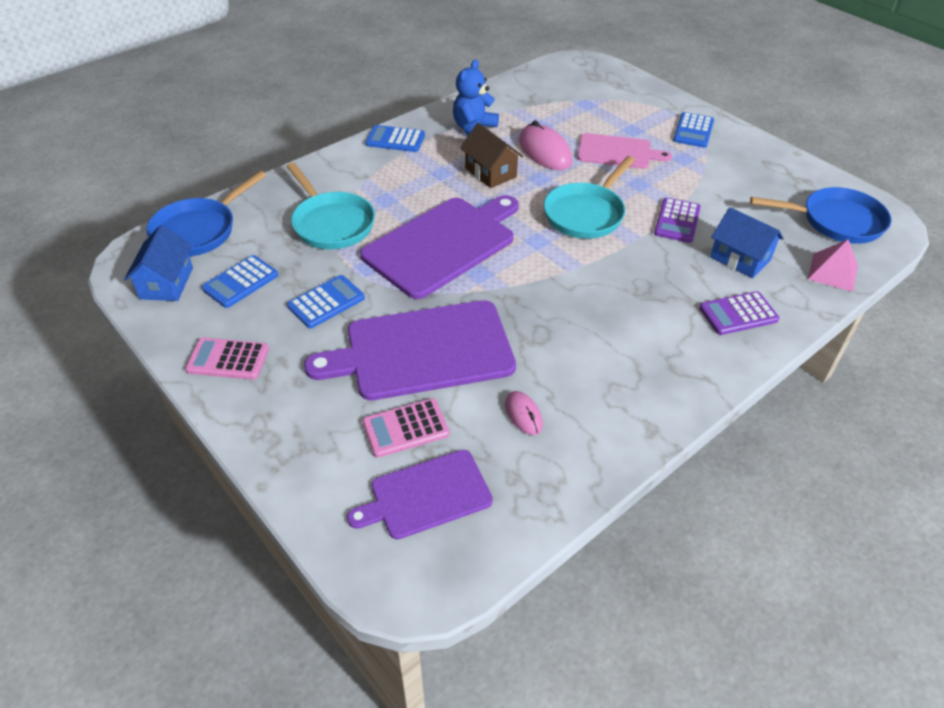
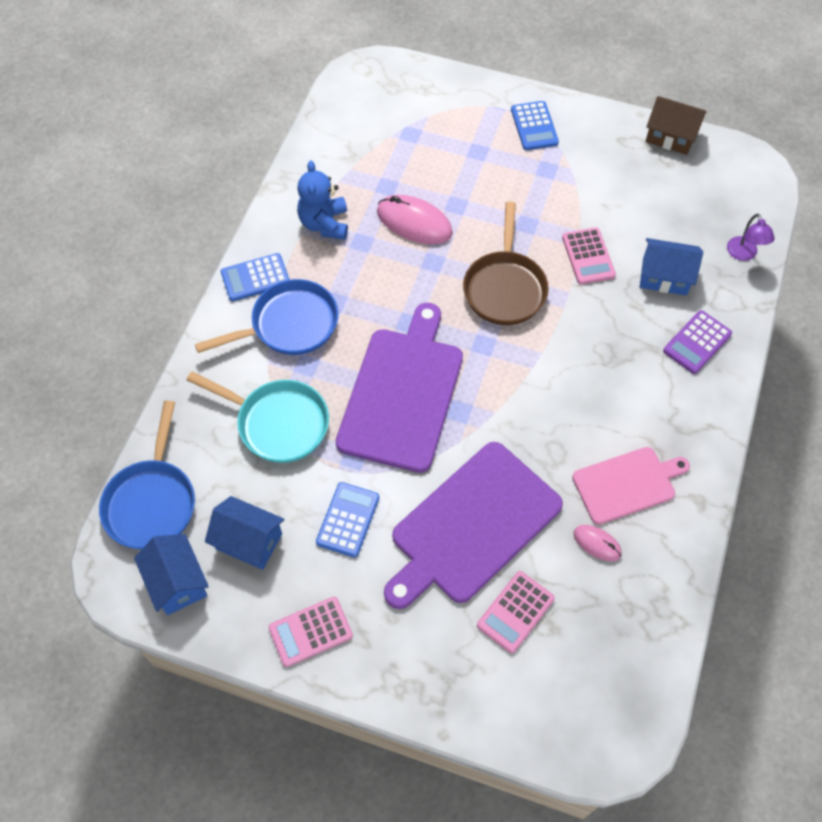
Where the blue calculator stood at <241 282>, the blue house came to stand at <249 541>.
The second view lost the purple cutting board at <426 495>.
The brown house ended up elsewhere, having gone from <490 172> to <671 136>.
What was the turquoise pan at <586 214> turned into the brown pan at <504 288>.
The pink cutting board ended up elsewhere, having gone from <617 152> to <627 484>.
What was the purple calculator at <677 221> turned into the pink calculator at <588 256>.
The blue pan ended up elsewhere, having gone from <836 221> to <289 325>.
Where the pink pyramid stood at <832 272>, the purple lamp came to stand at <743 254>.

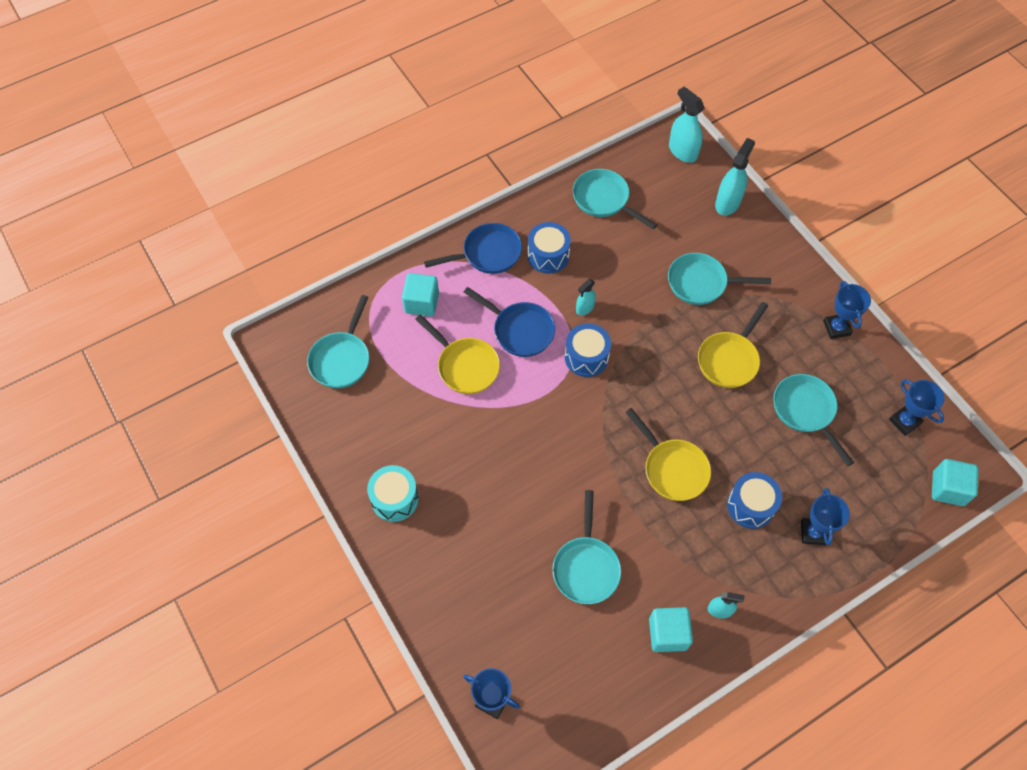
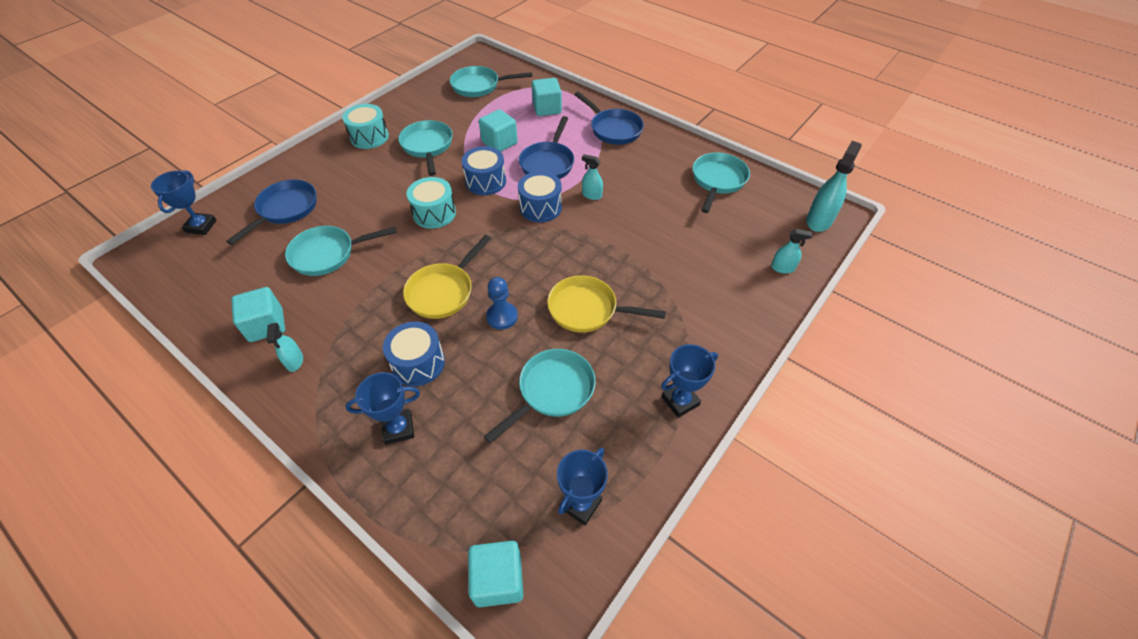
Where the yellow pan stood at <465 366>, the turquoise cube came to stand at <499 143>.
The blue drum ended up elsewhere, having gone from <548 255> to <485 181>.
The turquoise pan ended up elsewhere, having gone from <701 283> to <427 146>.
The size of the turquoise spray bottle at <727 203> changed by a factor of 0.57.
The second view gained the blue pan at <285 210>.
The second view gained the turquoise drum at <434 213>.
The second view gained the blue pawn at <502 317>.

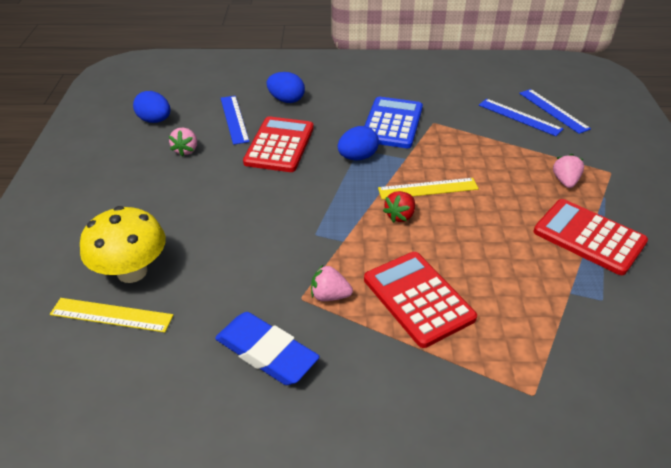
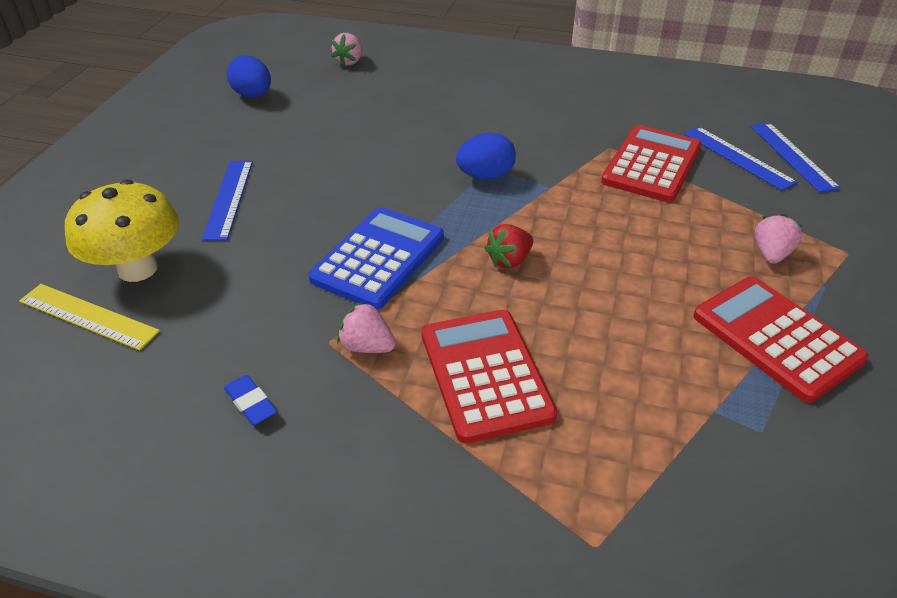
The pink strawberry ended up elsewhere, having gone from <186 150> to <349 62>.
The size of the blue eraser at <266 352> changed by a factor of 0.47.
The blue ruler ended up elsewhere, having gone from <234 119> to <228 198>.
The red calculator ended up elsewhere, having gone from <279 145> to <651 164>.
The second view lost the blue egg at <286 100>.
The blue calculator ended up elsewhere, having gone from <392 123> to <378 258>.
The second view lost the yellow ruler at <428 189>.

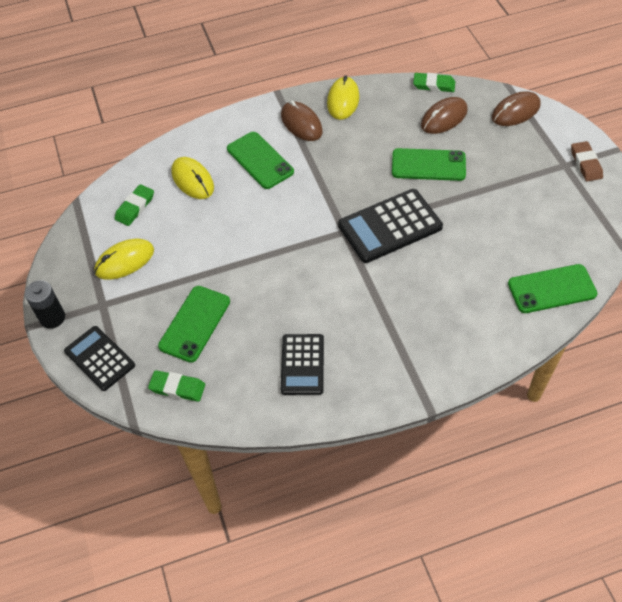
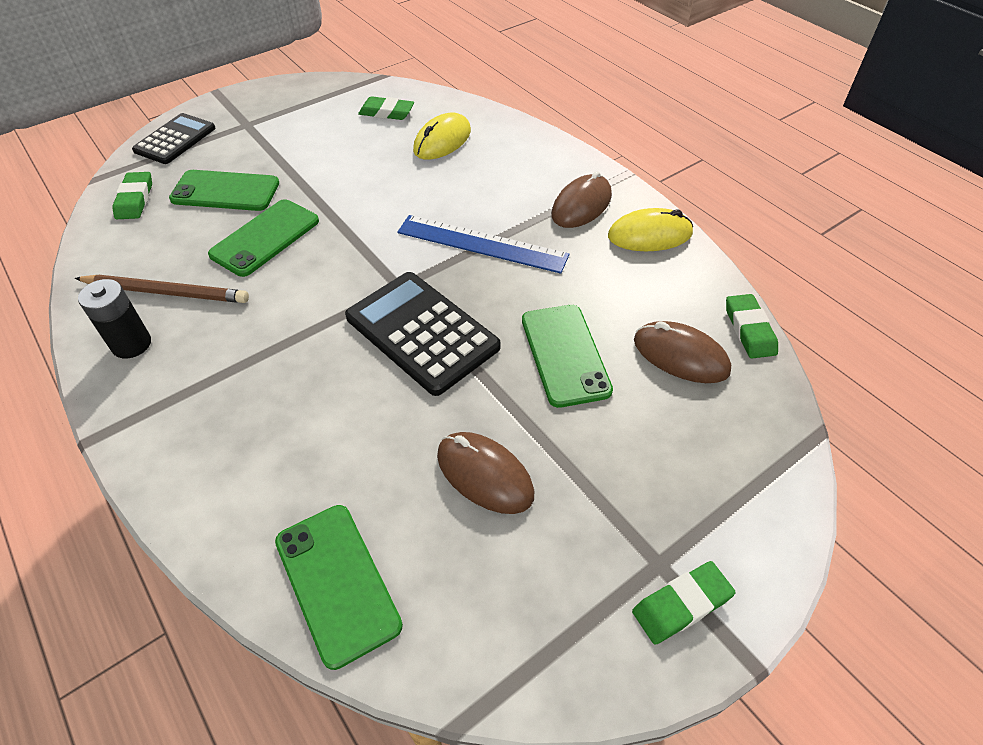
The black battery ended up elsewhere, having gone from <52 318> to <131 344>.
The second view lost the yellow mouse at <125 261>.
The green phone ended up elsewhere, having gone from <260 160> to <265 238>.
Where the black calculator stood at <302 364>, the brown pencil came to stand at <166 292>.
The brown mouse ended up elsewhere, having gone from <515 111> to <484 475>.
What was the brown eraser at <586 163> turned into the green eraser at <681 605>.
The second view gained the blue ruler at <482 243>.

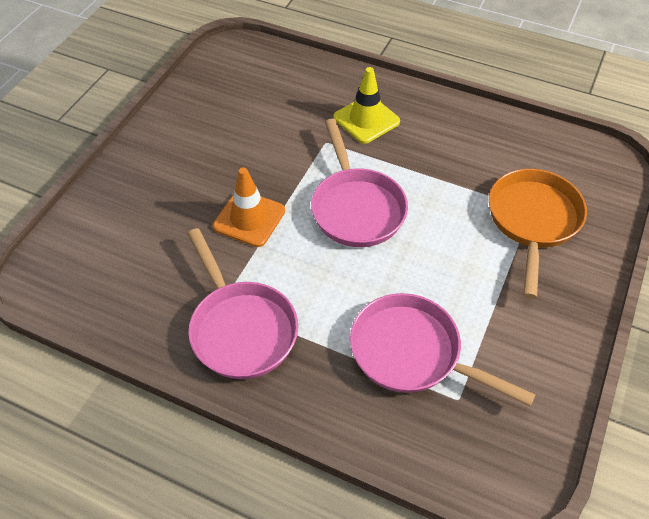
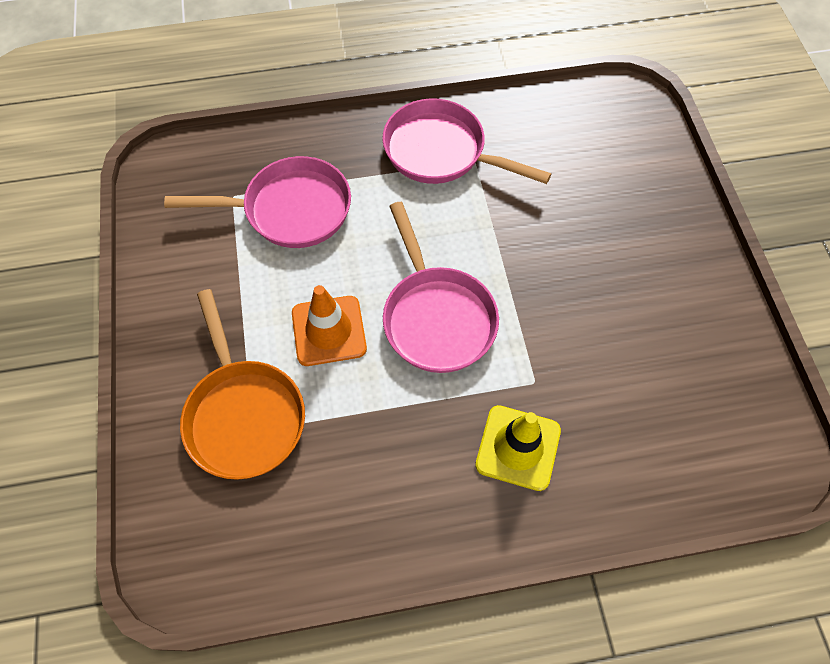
The orange traffic cone ended up elsewhere, having gone from <249 218> to <329 331>.
The pink pan at <356 208> ended up facing another way, 150 degrees counterclockwise from before.

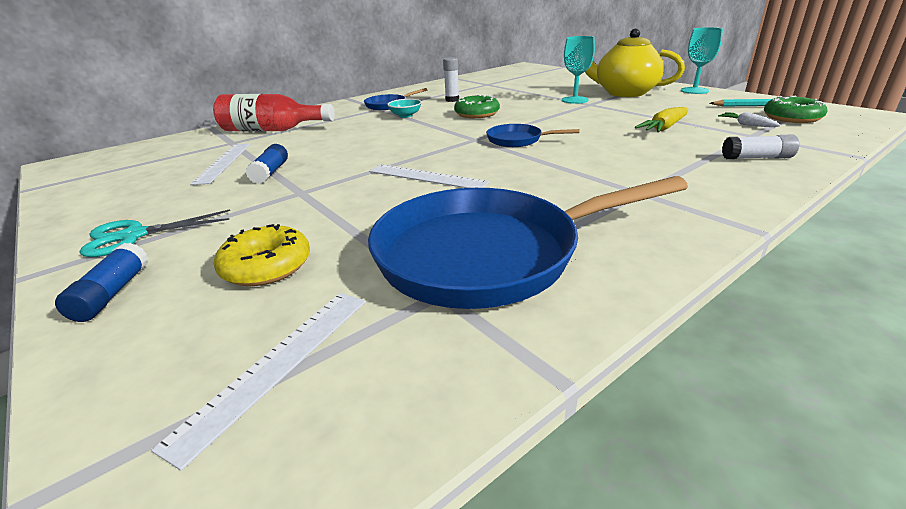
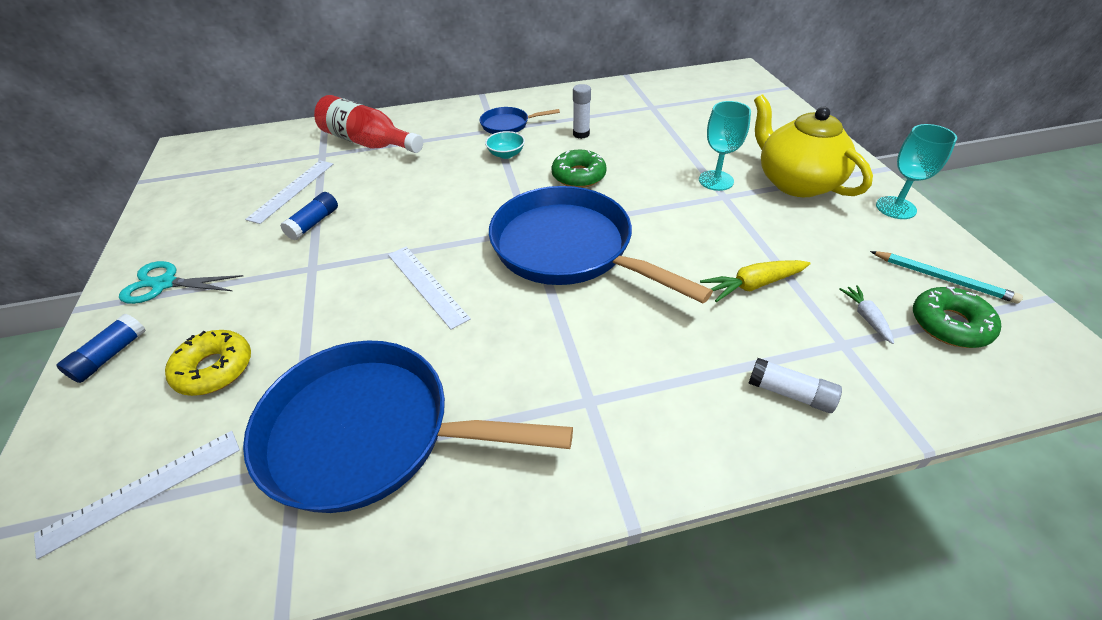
The size of the blue pan at <518 140> changed by a factor of 2.21.

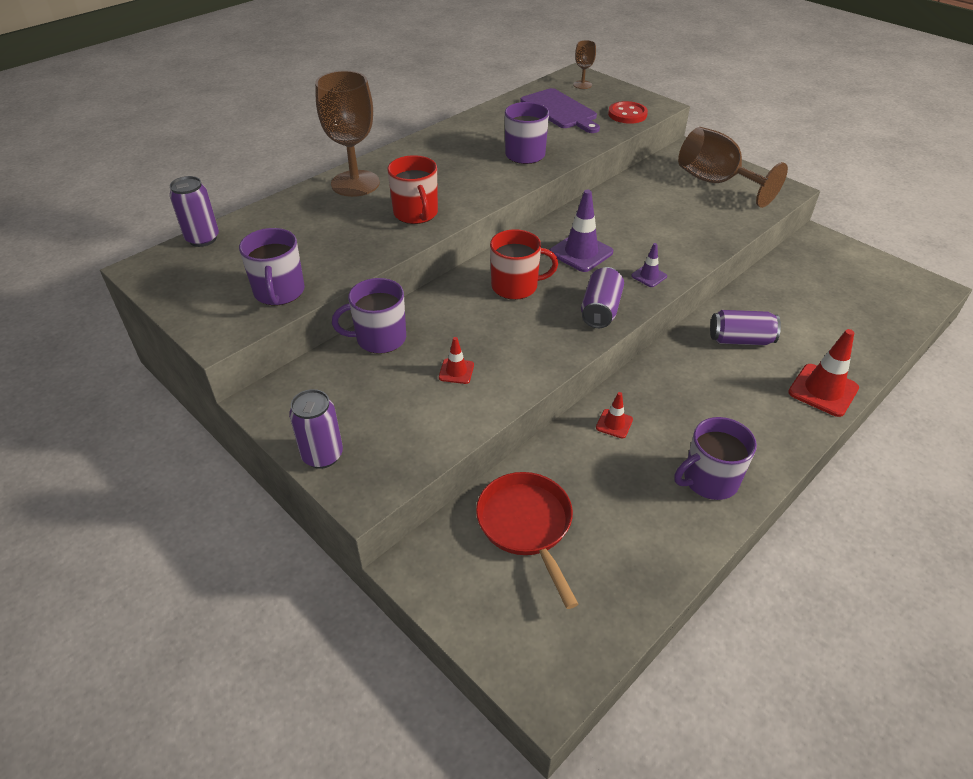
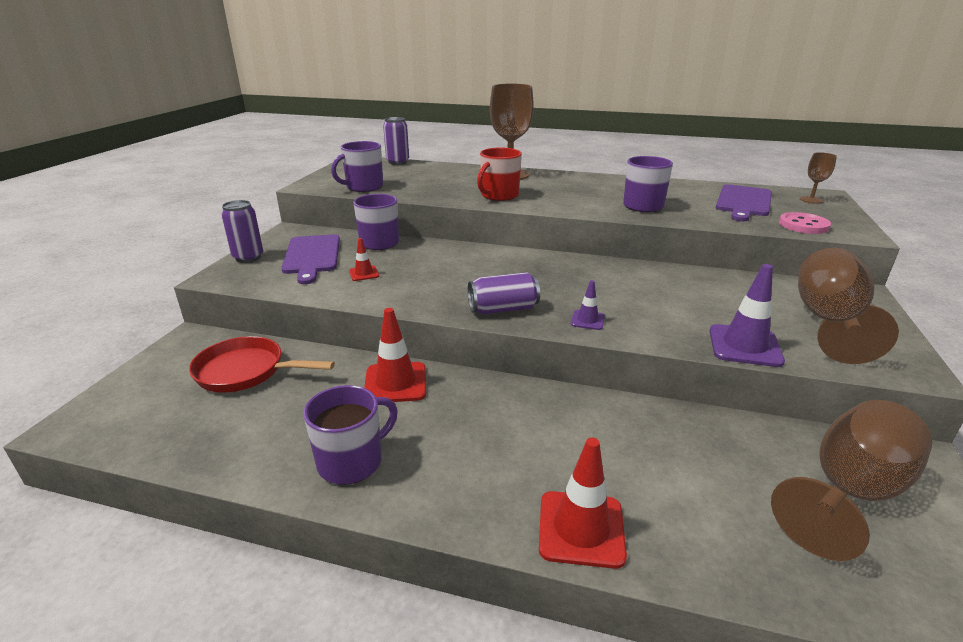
The red pan at <526 525> ended up facing another way, 120 degrees counterclockwise from before.
The second view lost the red mug at <516 286>.
The purple traffic cone ended up elsewhere, having gone from <581 252> to <744 346>.
The size of the red traffic cone at <614 424> changed by a factor of 1.86.
What was the red button at <627 114> turned into the pink button at <803 225>.
The purple mug at <709 480> ended up facing another way, 105 degrees clockwise from before.
The second view lost the purple can at <740 340>.
The second view gained the purple cutting board at <312 256>.
The second view gained the brown goblet at <849 492>.

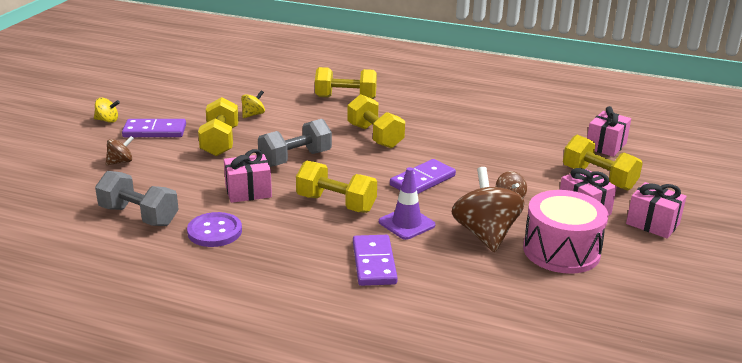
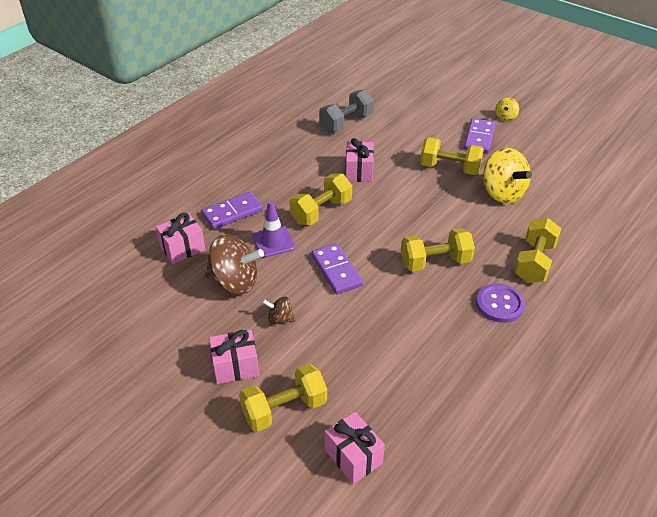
The second view lost the brown spinning top at <120 162>.
The purple button ended up elsewhere, having gone from <214 231> to <499 304>.
The size of the yellow spinning top at <253 114> changed by a factor of 2.07.
The second view lost the grey dumbbell at <295 159>.
The purple domino at <374 263> ended up facing another way, 45 degrees counterclockwise from before.
The second view lost the pink drum at <561 251>.
The pink gift ended up elsewhere, having gone from <652 224> to <182 248>.

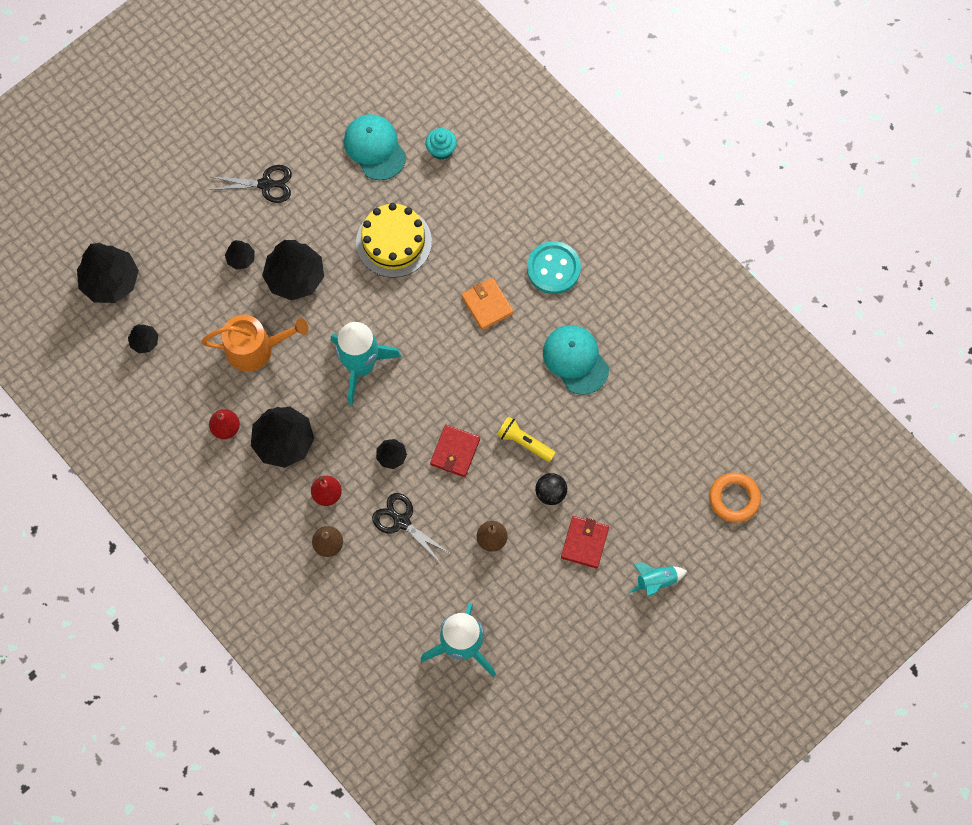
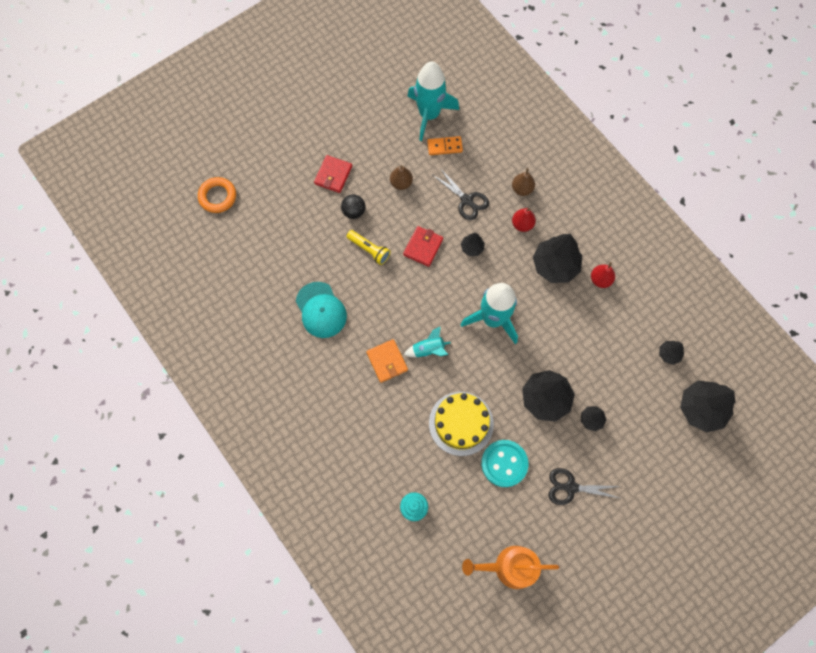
The orange watering can ended up elsewhere, having gone from <255 348> to <509 567>.
The second view lost the turquoise cap at <375 148>.
The turquoise button ended up elsewhere, having gone from <553 268> to <504 463>.
The turquoise rocket ended up elsewhere, having gone from <656 581> to <428 350>.
The second view gained the orange domino at <444 146>.

